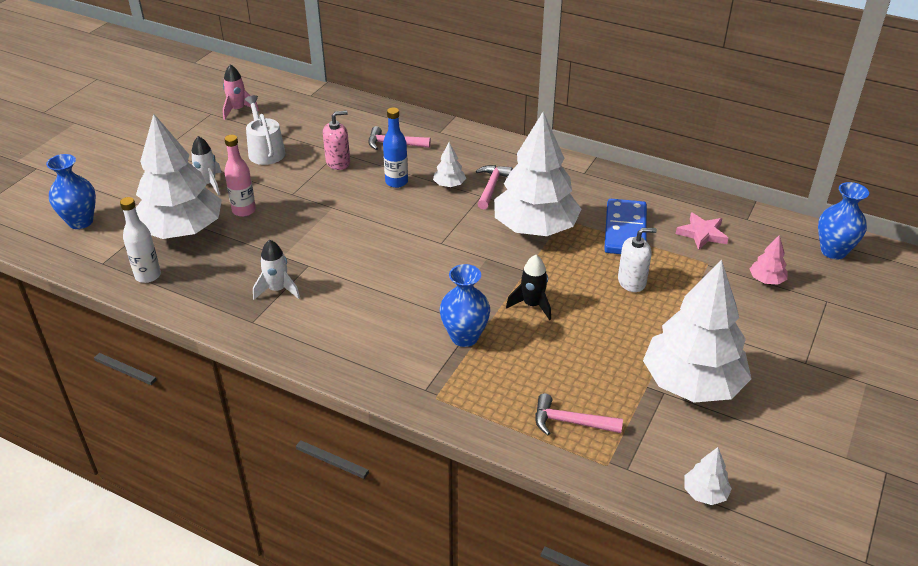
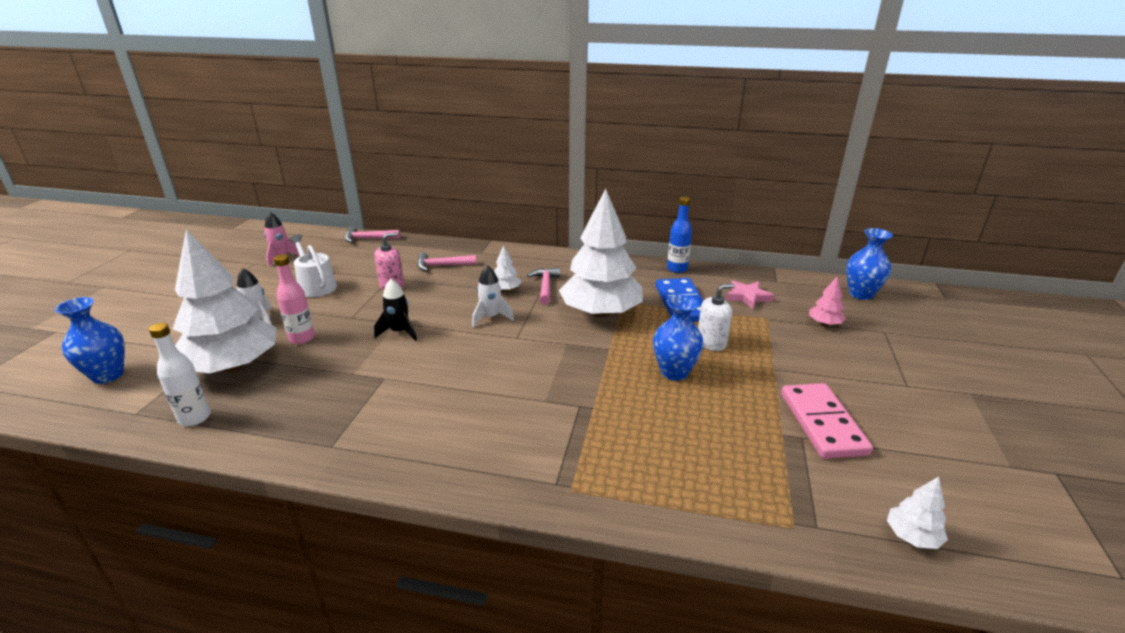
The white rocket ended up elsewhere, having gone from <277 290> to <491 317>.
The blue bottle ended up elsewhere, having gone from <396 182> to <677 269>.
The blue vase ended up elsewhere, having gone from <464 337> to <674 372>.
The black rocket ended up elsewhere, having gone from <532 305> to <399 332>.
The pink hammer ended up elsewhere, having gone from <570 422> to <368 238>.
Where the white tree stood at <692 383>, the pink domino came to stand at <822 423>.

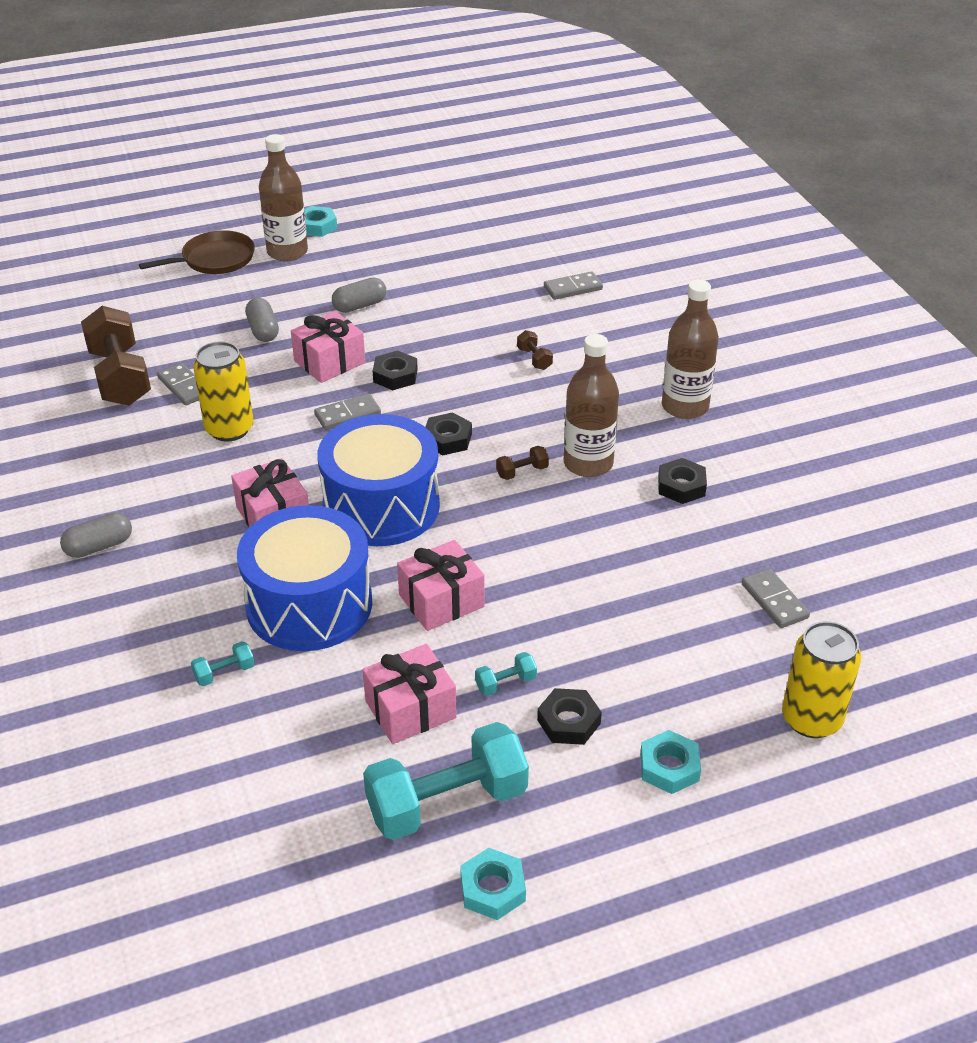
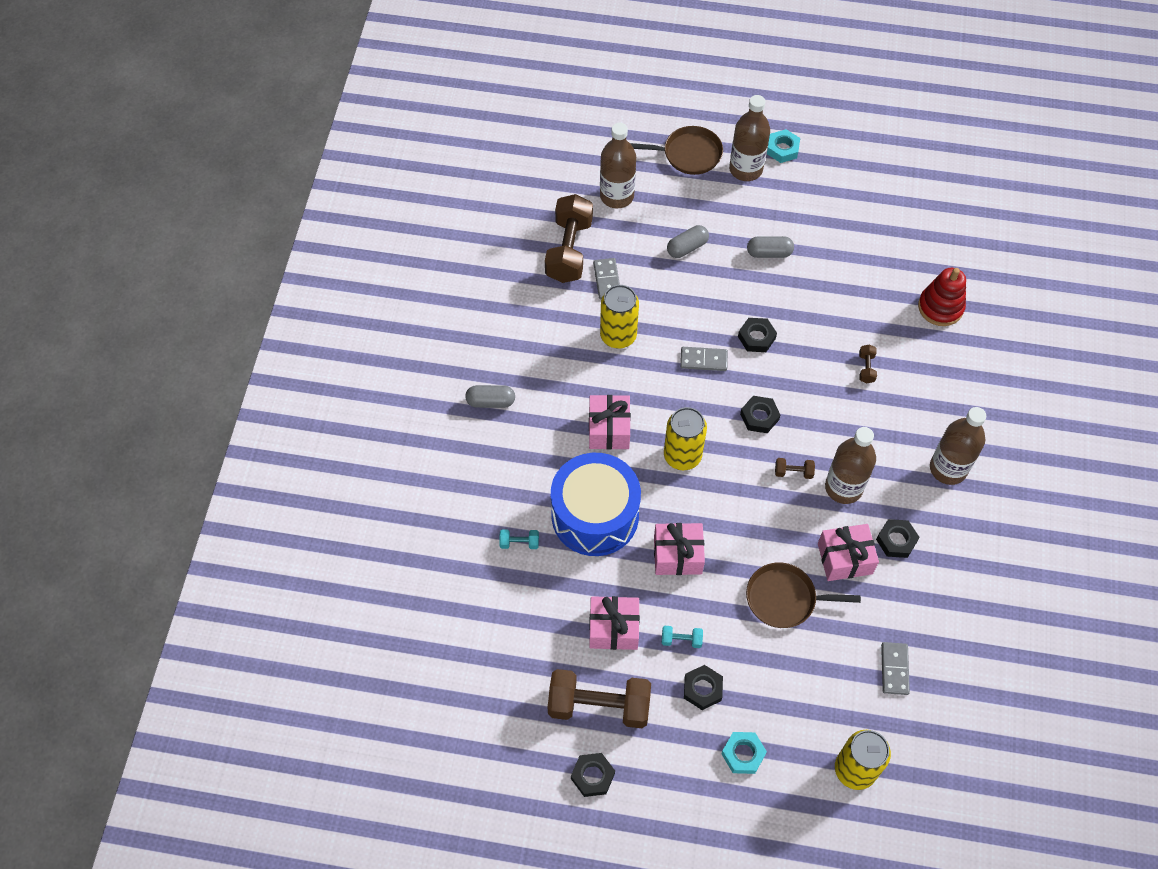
The grey capsule at <263 330> ended up facing another way, 45 degrees clockwise from before.
The pink gift ended up elsewhere, having gone from <329 362> to <845 558>.
Where the blue drum stood at <381 506>, the yellow can came to stand at <682 456>.
What was the turquoise dumbbell at <447 802> turned into the brown dumbbell at <599 706>.
What was the turquoise nut at <493 889> turned into the black nut at <592 776>.
Where the grey domino stood at <573 288>, the red stacking toy came to stand at <940 307>.
The second view gained the brown bottle at <617 196>.
The second view gained the brown pan at <784 598>.

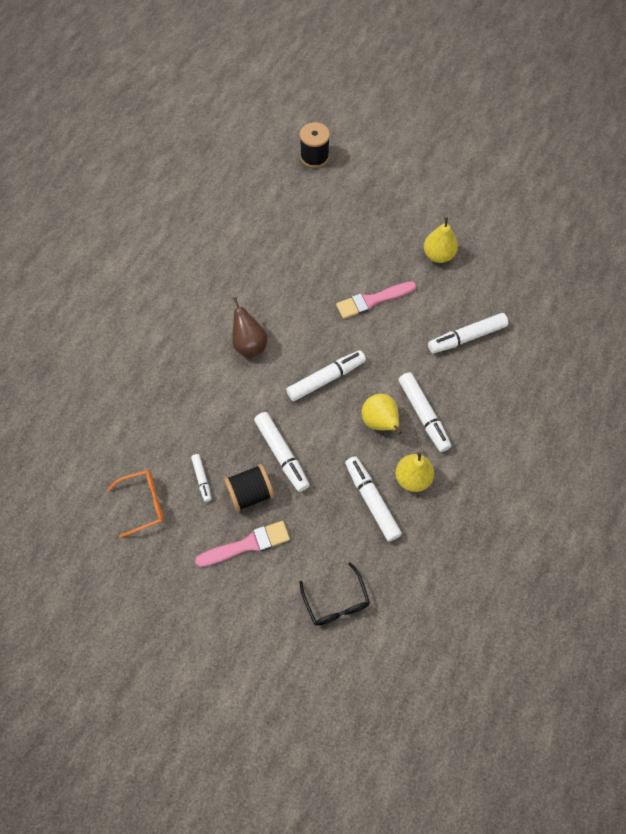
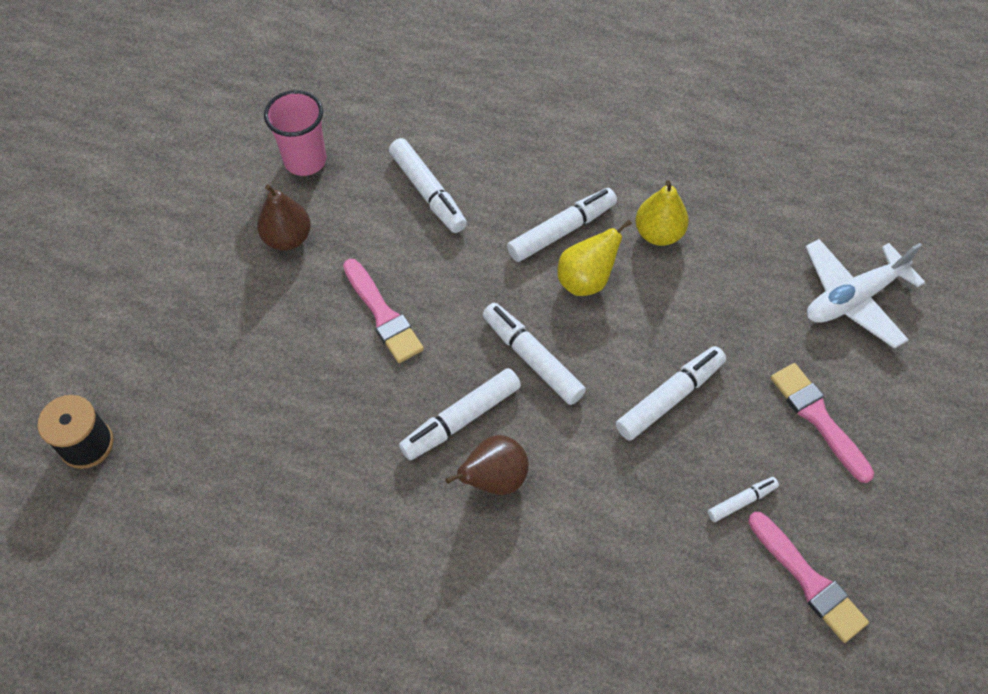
Where the orange glasses stood at <143 504>, the pink brush came to stand at <808 580>.
The second view lost the black spool at <250 493>.
Where the black glasses stood at <336 601>, the white plane came to stand at <853 298>.
The white marker ended up elsewhere, having gone from <371 501> to <461 419>.
What was the yellow pear at <438 255> turned into the brown pear at <287 238>.
The second view gained the pink cup at <305 161>.

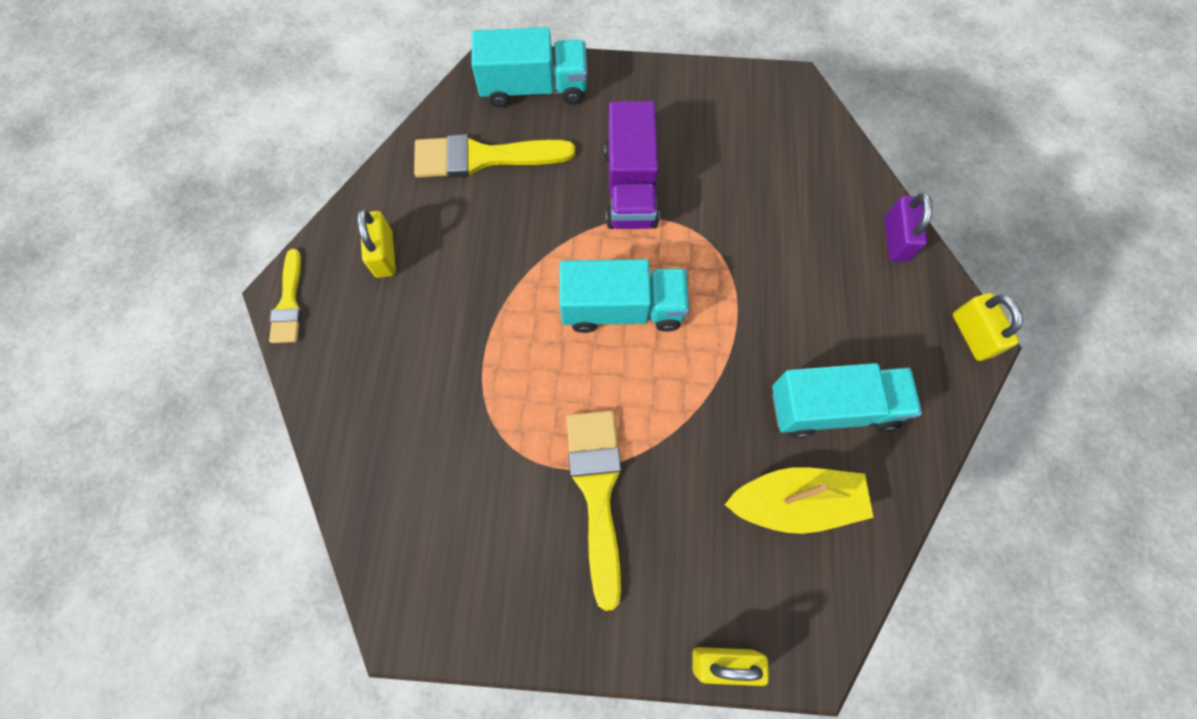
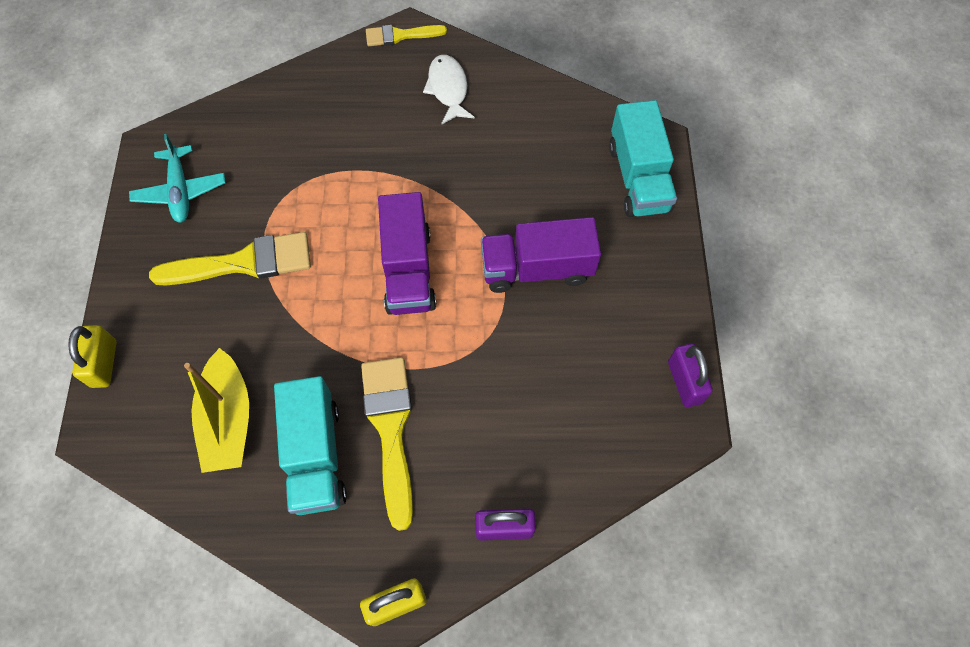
Where the yellow padlock stood at <384 254>, the white fish came to stand at <448 89>.
The yellow brush ended up elsewhere, having gone from <483 157> to <390 429>.
What was the turquoise truck at <622 309> turned into the purple truck at <408 270>.
The second view gained the turquoise plane at <180 191>.
The second view gained the purple padlock at <684 382>.

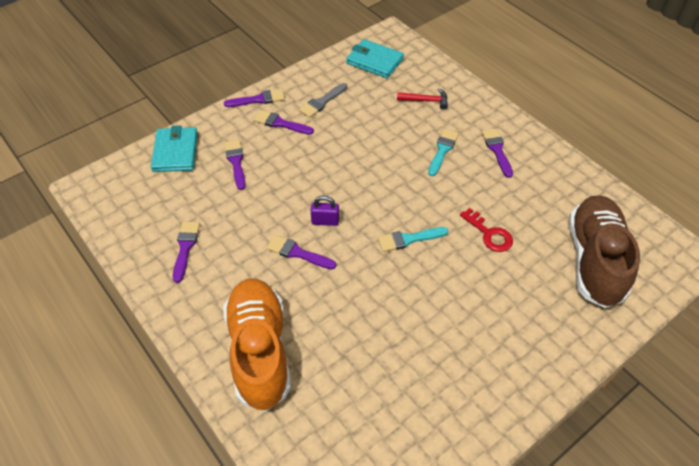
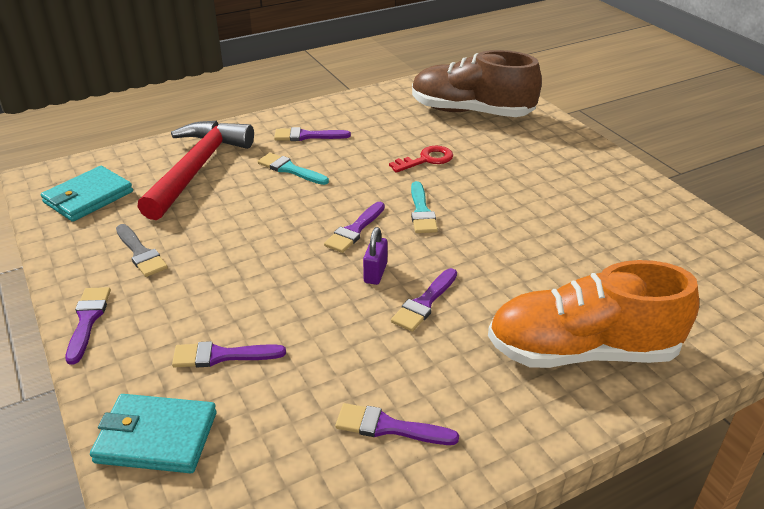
The purple brush ended up elsewhere, having gone from <280 123> to <354 230>.
The size of the red hammer at <426 101> changed by a factor of 2.33.

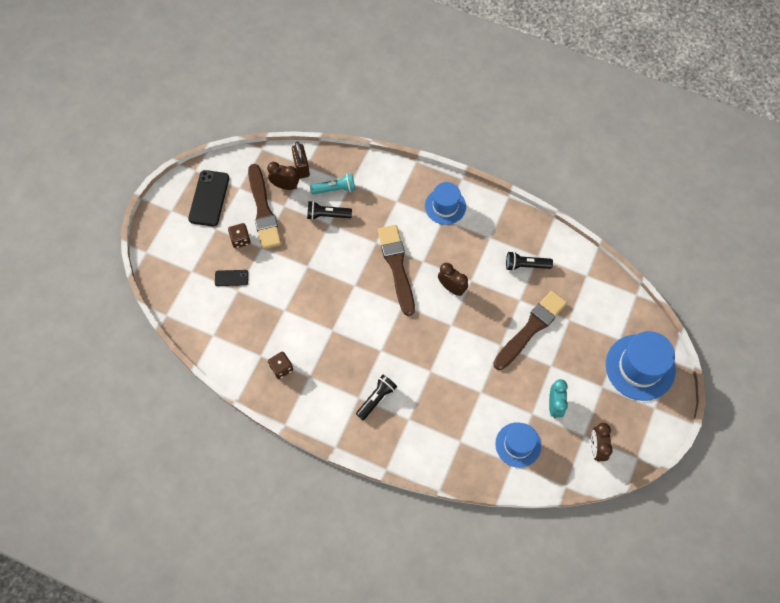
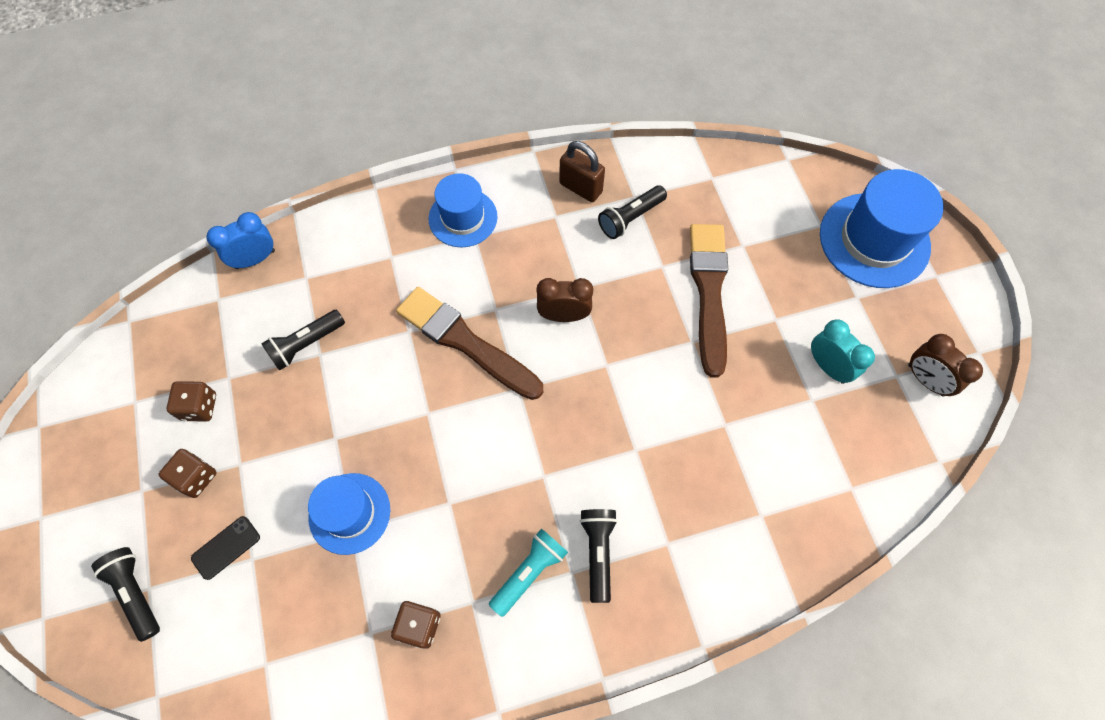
The second view lost the black phone at <209 198>.
Where the brown brush stood at <263 210>, the brown dice came to stand at <199 407>.
The second view lost the brown clock at <285 186>.
The brown padlock ended up elsewhere, having gone from <301 167> to <580 188>.
The turquoise flashlight ended up elsewhere, having gone from <335 189> to <529 572>.
The blue hat ended up elsewhere, having gone from <518 445> to <349 513>.
The second view gained the black flashlight at <136 592>.
The second view gained the blue clock at <255 259>.

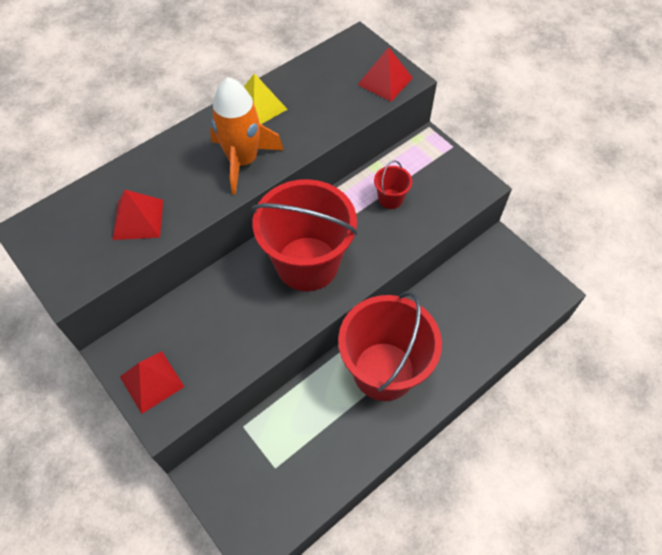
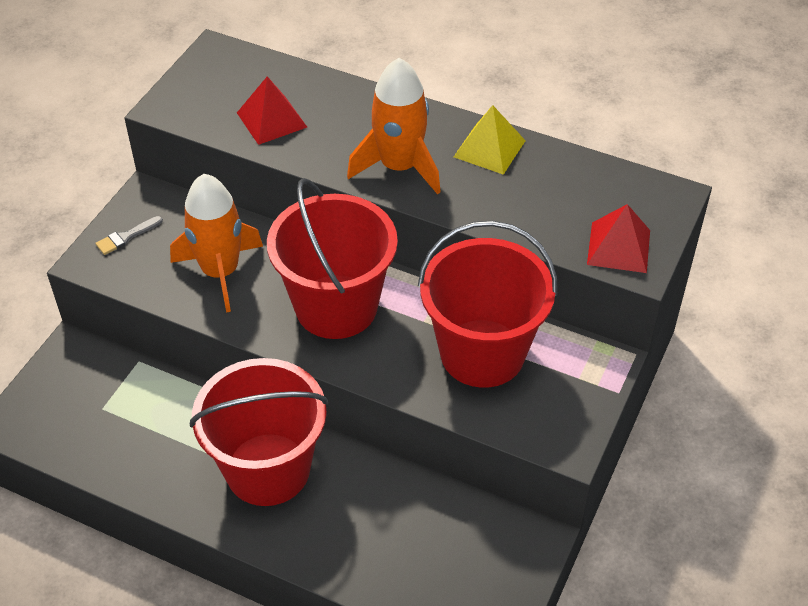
Where the red pyramid stood at <151 381>, the grey brush came to stand at <126 237>.
The size of the red bucket at <390 199> changed by a factor of 2.41.
The second view gained the orange rocket at <220 272>.

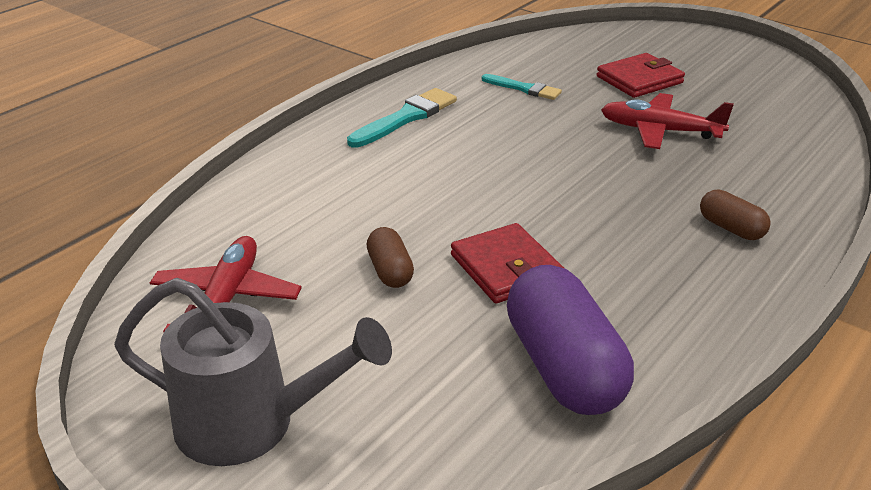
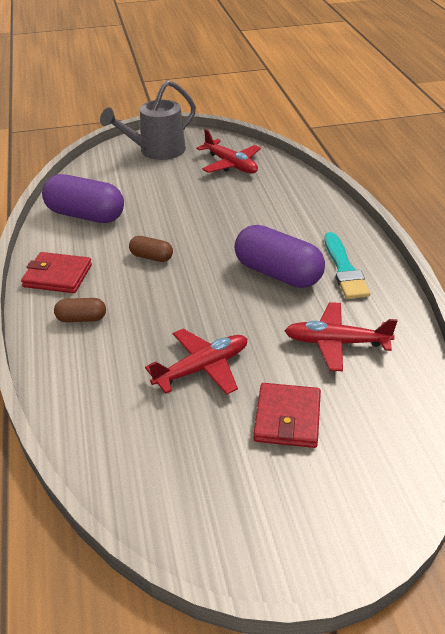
The brown capsule ended up elsewhere, having gone from <390 271> to <151 257>.
The red wallet ended up elsewhere, having gone from <506 268> to <57 276>.
Where the turquoise brush stood at <524 88>, the red plane came to stand at <336 342>.
The second view gained the purple capsule at <278 273>.

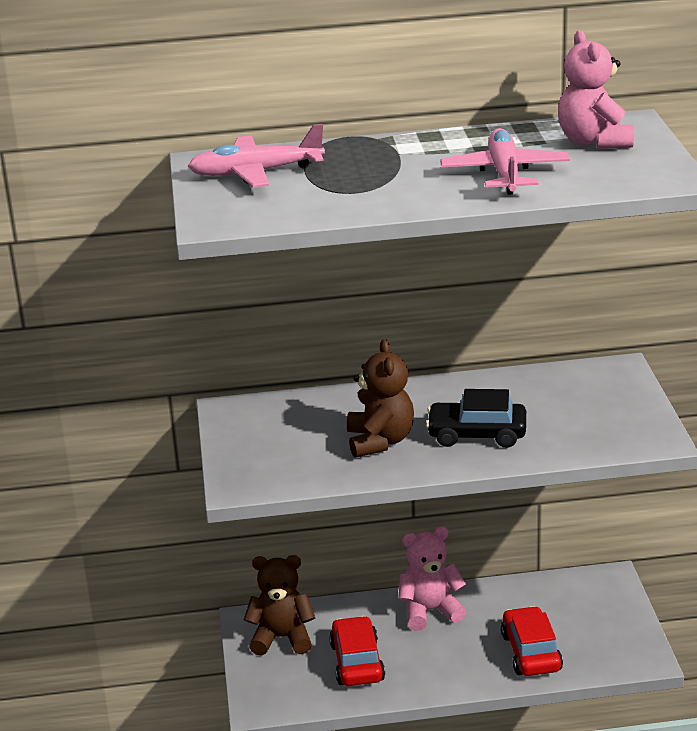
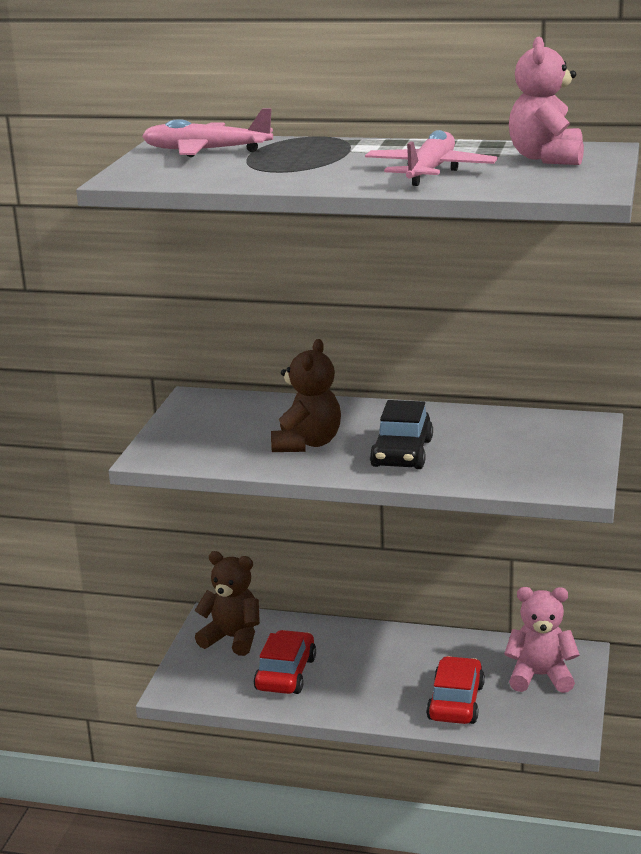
The pink teddy bear ended up elsewhere, having gone from <430 611> to <540 676>.
The black car at <477 434> ended up facing another way, 105 degrees counterclockwise from before.

